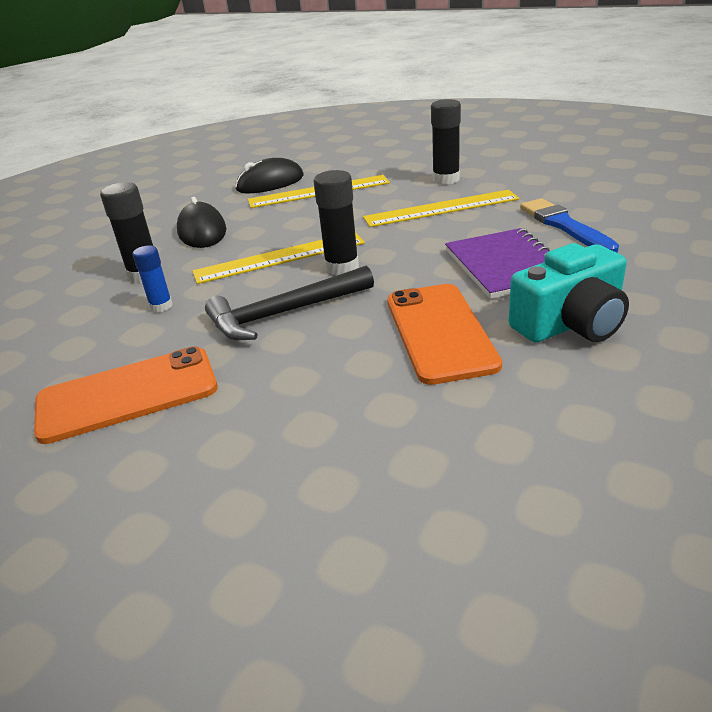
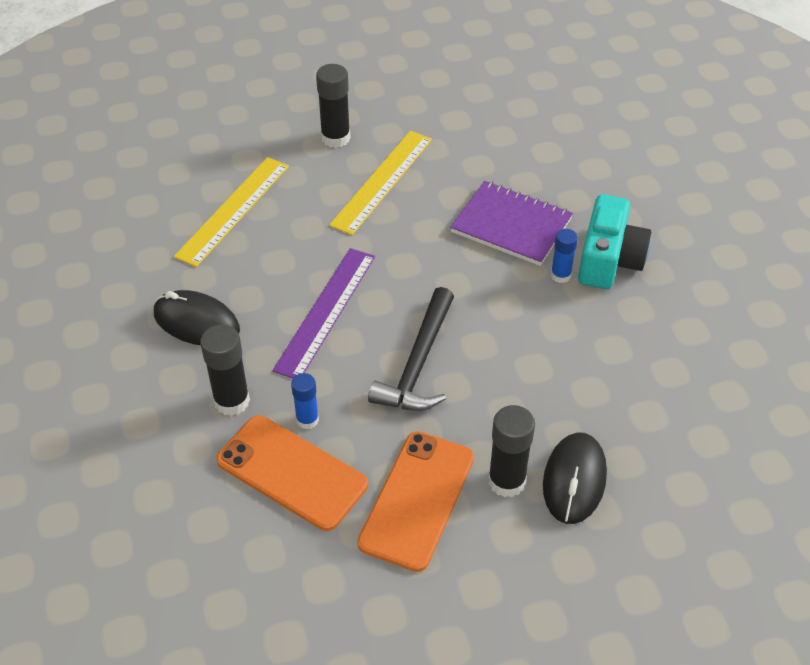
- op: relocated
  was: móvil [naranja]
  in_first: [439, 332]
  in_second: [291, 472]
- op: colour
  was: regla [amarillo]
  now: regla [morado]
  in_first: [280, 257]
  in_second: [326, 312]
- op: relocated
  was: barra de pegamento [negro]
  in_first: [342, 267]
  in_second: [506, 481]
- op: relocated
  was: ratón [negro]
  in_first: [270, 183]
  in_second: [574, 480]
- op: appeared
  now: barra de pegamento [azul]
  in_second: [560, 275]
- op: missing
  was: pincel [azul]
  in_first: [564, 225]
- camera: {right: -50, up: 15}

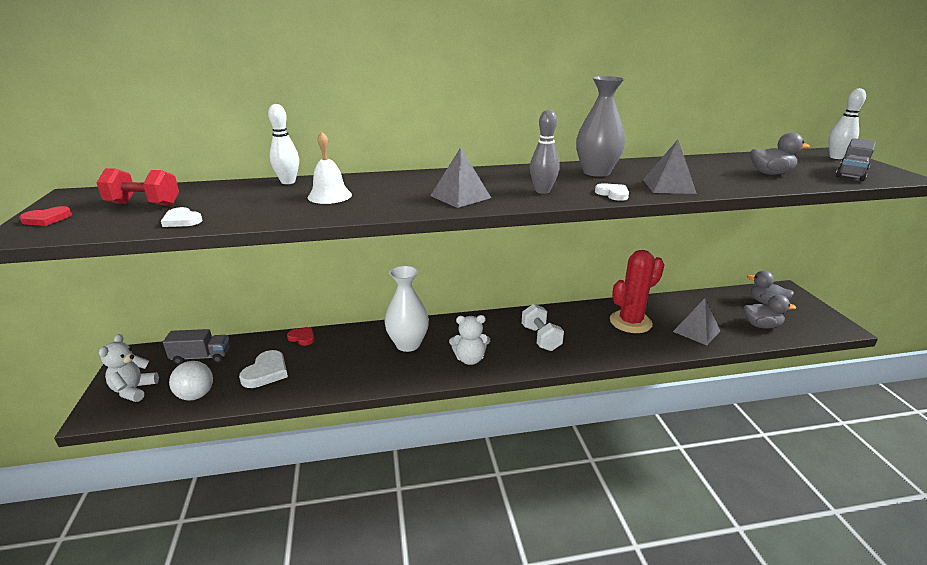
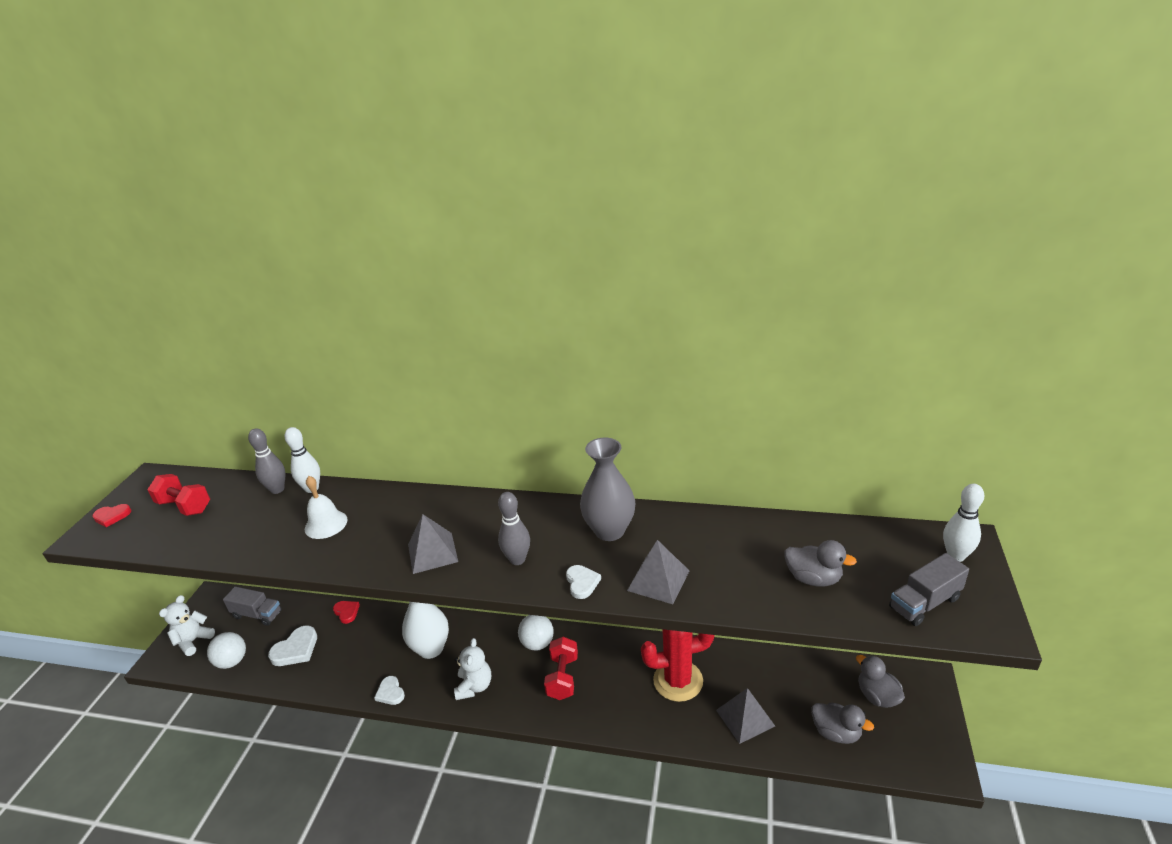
- op: appeared
  now: bolo [gris]
  in_second: [277, 489]
- op: relocated
  was: corazón [blanco]
  in_first: [182, 220]
  in_second: [390, 692]
- op: spun
  was: osito [blanco]
  in_first: [470, 359]
  in_second: [474, 686]
  clockwise: -105
- op: appeared
  now: pelota [blanco]
  in_second: [537, 643]
- op: colour
  was: mancuerna [blanco]
  now: mancuerna [rojo]
  in_first: [541, 338]
  in_second: [563, 677]
- camera: {right: 25, up: 5}

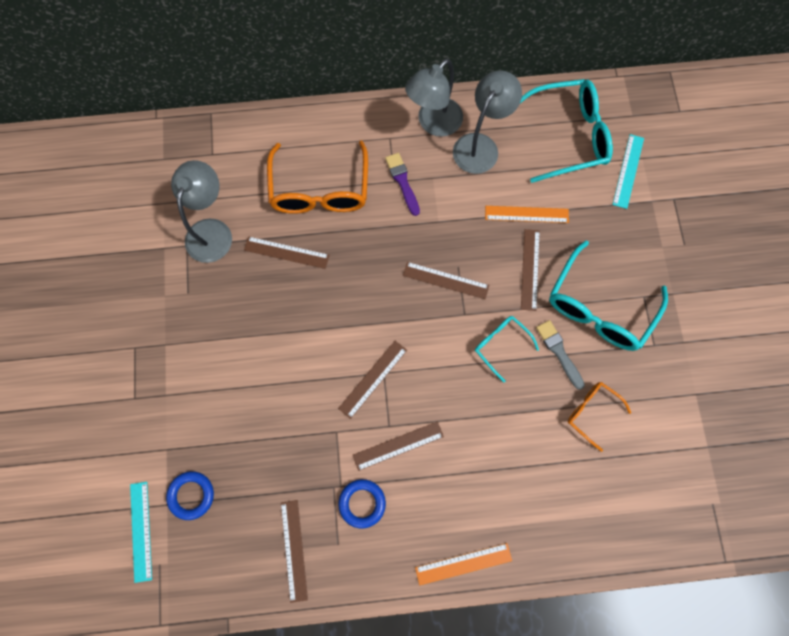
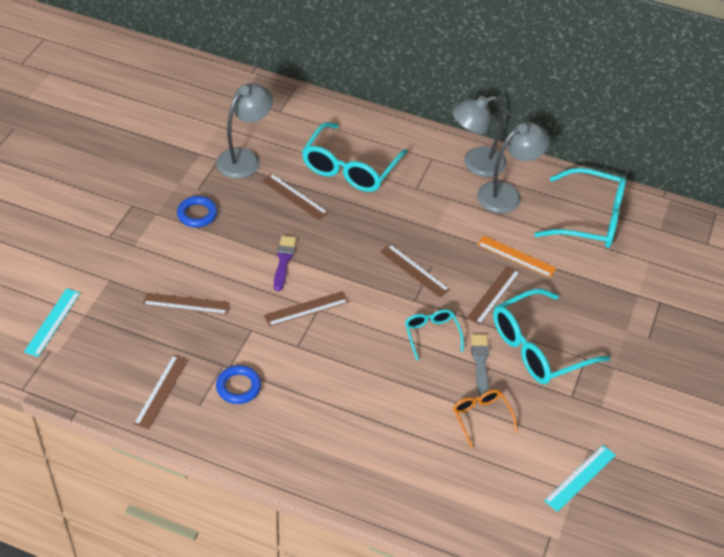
- op: relocated
  was: regla [marrón]
  in_first: [398, 445]
  in_second: [186, 303]
- op: relocated
  was: anillo [azul]
  in_first: [191, 495]
  in_second: [197, 214]
- op: relocated
  was: pincel [morado]
  in_first: [402, 182]
  in_second: [284, 261]
- op: colour
  was: gafas [naranja]
  now: gafas [turquesa]
  in_first: [320, 190]
  in_second: [350, 168]
- op: relocated
  was: regla [turquesa]
  in_first: [628, 171]
  in_second: [580, 478]
- op: missing
  was: regla [naranja]
  in_first: [463, 564]
- camera: {right: 25, up: -25}

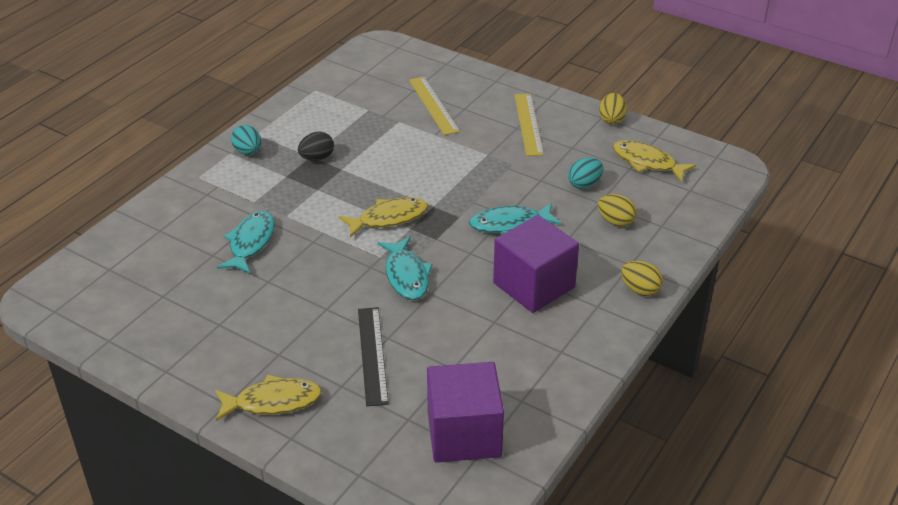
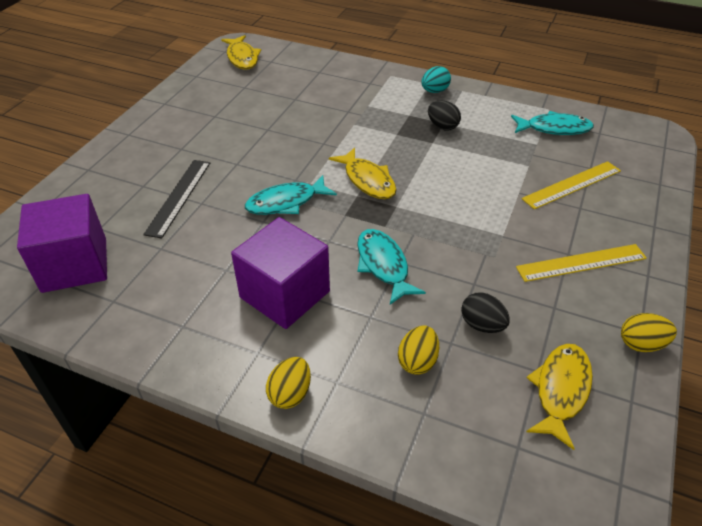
- op: spun
  was: regla [negro]
  in_first: [372, 355]
  in_second: [179, 197]
  clockwise: -60
- op: relocated
  was: pez [amarillo]
  in_first: [273, 402]
  in_second: [242, 58]
- op: colour
  was: huevo [turquesa]
  now: huevo [negro]
  in_first: [584, 184]
  in_second: [482, 325]
- op: relocated
  was: pez [turquesa]
  in_first: [250, 243]
  in_second: [554, 129]
- camera: {right: 80, up: 5}

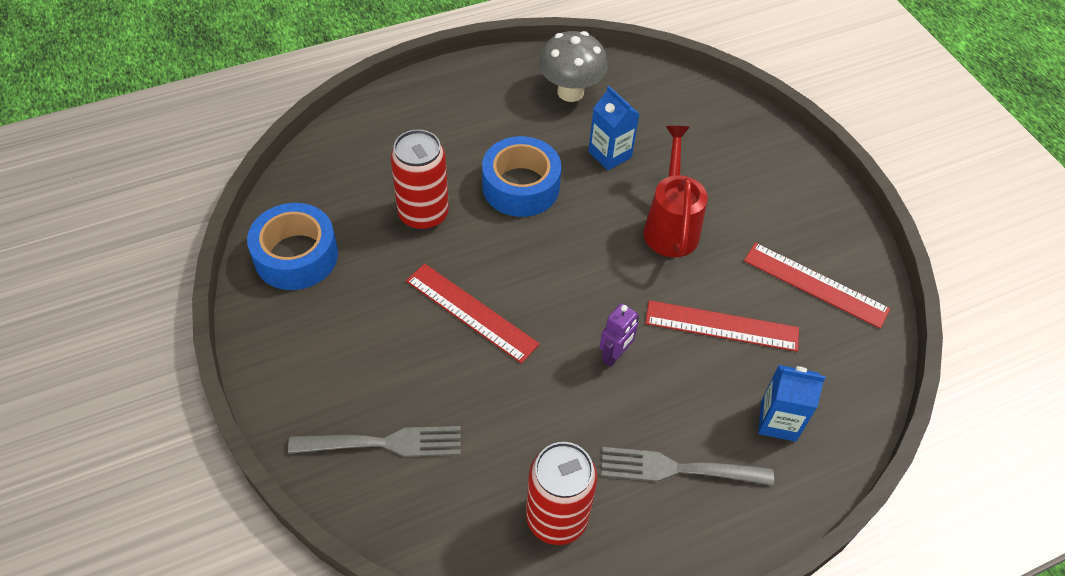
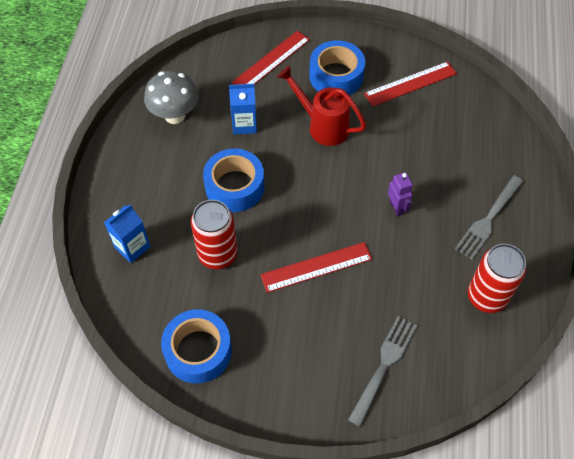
- op: relocated
  was: cartón de leche [azul]
  in_first: [778, 421]
  in_second: [132, 247]
- op: relocated
  was: regla [rojo]
  in_first: [722, 326]
  in_second: [271, 61]
- op: appeared
  now: cinta adhesiva [azul]
  in_second: [336, 76]
- camera: {right: -55, up: 5}

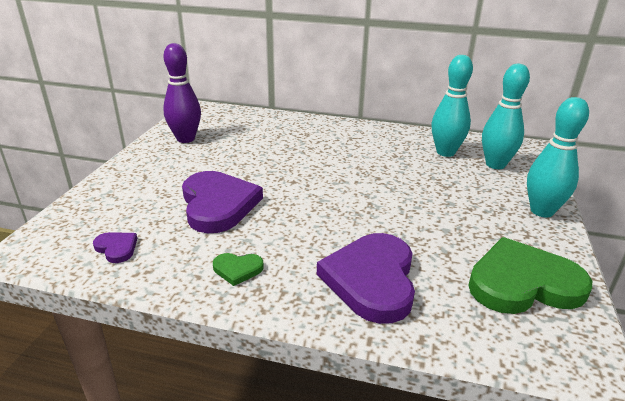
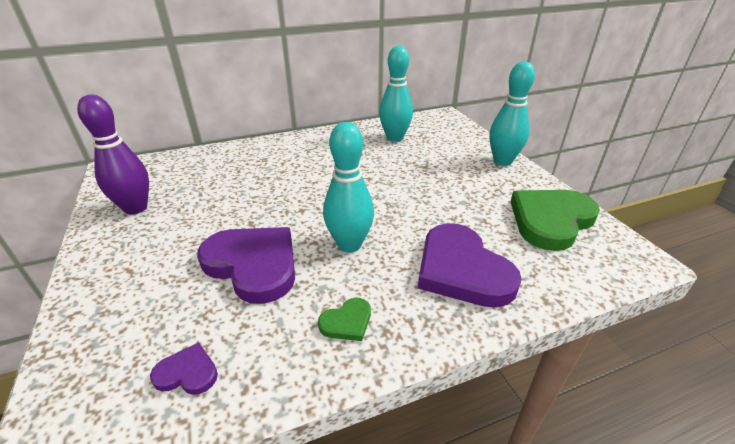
- op: relocated
  was: bolo [turquesa]
  in_first: [495, 165]
  in_second: [349, 244]
- camera: {right: -35, up: 5}

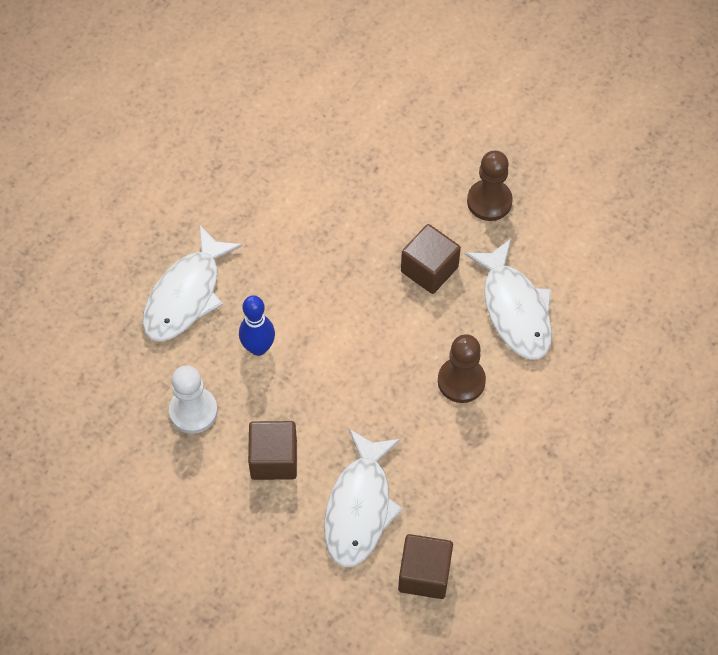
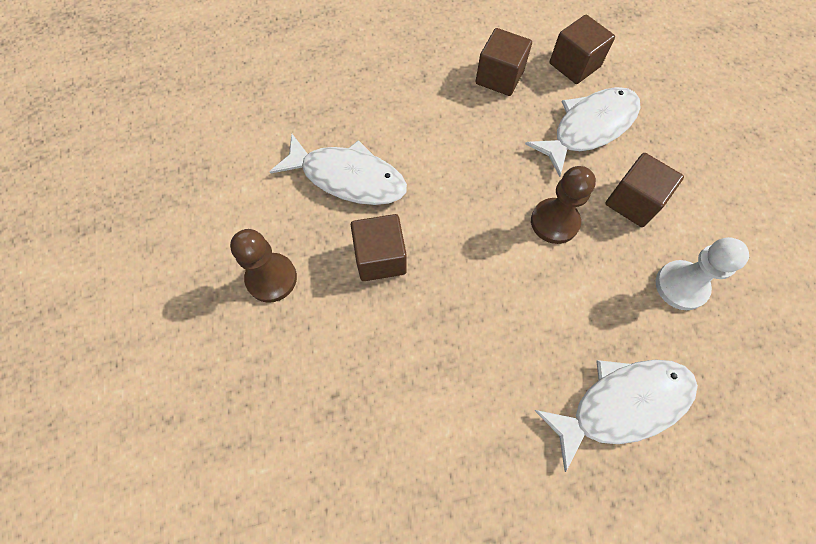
- op: spun
  was: pez [blanco]
  in_first: [514, 309]
  in_second: [347, 178]
  clockwise: 90
- op: appeared
  now: cubo [marrón]
  in_second: [499, 77]
- op: relocated
  was: peón [marrón]
  in_first: [461, 381]
  in_second: [554, 222]
- op: missing
  was: bolo [azul]
  in_first: [258, 348]
- camera: {right: -140, up: 5}

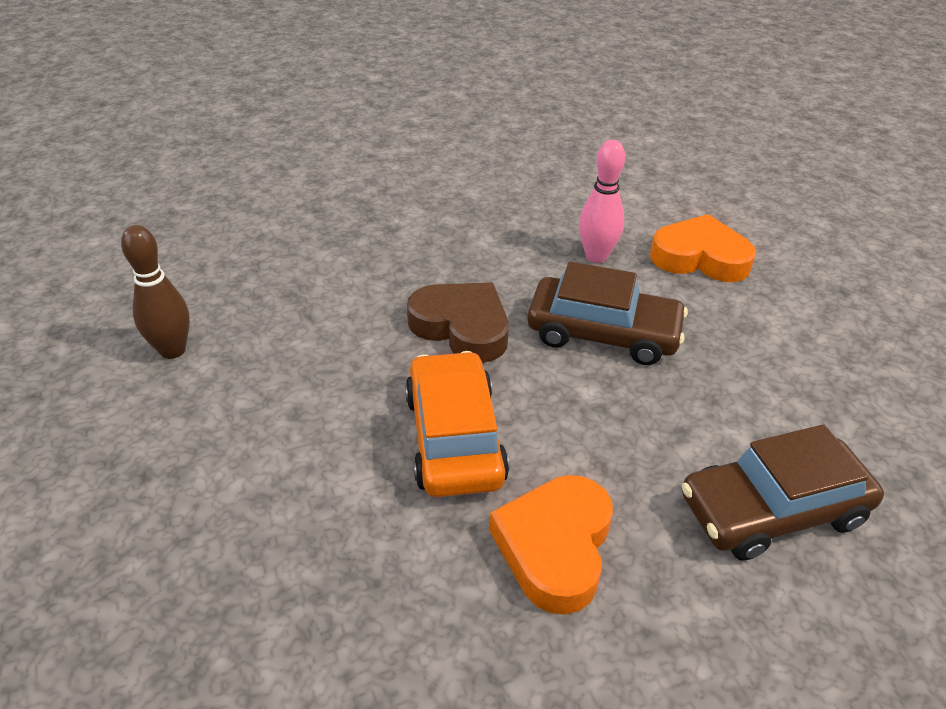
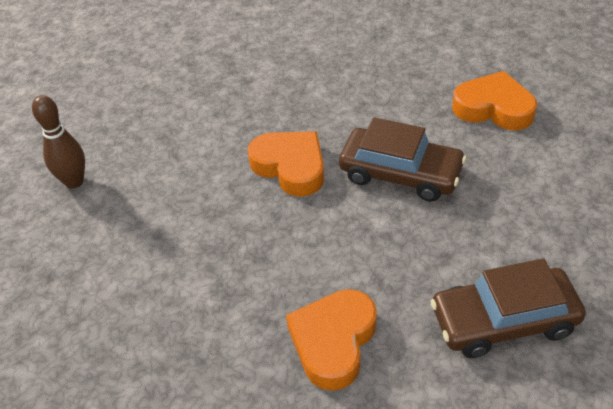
- op: colour
  was: corazón [marrón]
  now: corazón [naranja]
  in_first: [462, 327]
  in_second: [290, 167]
- op: missing
  was: coche [naranja]
  in_first: [454, 438]
- op: missing
  was: bolo [rosa]
  in_first: [596, 256]
- camera: {right: 10, up: 5}

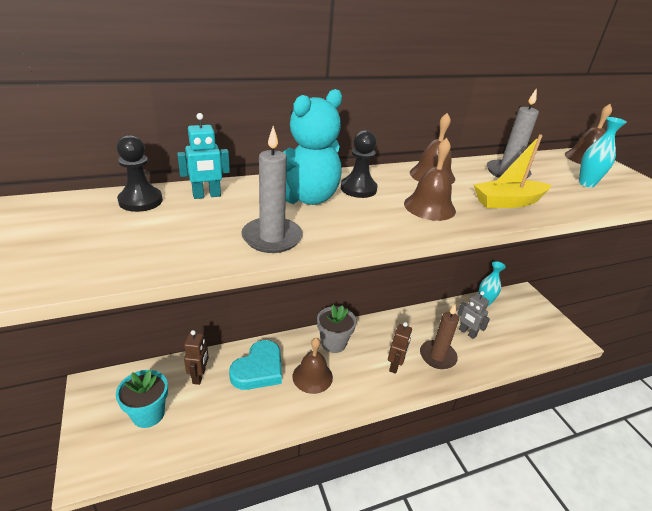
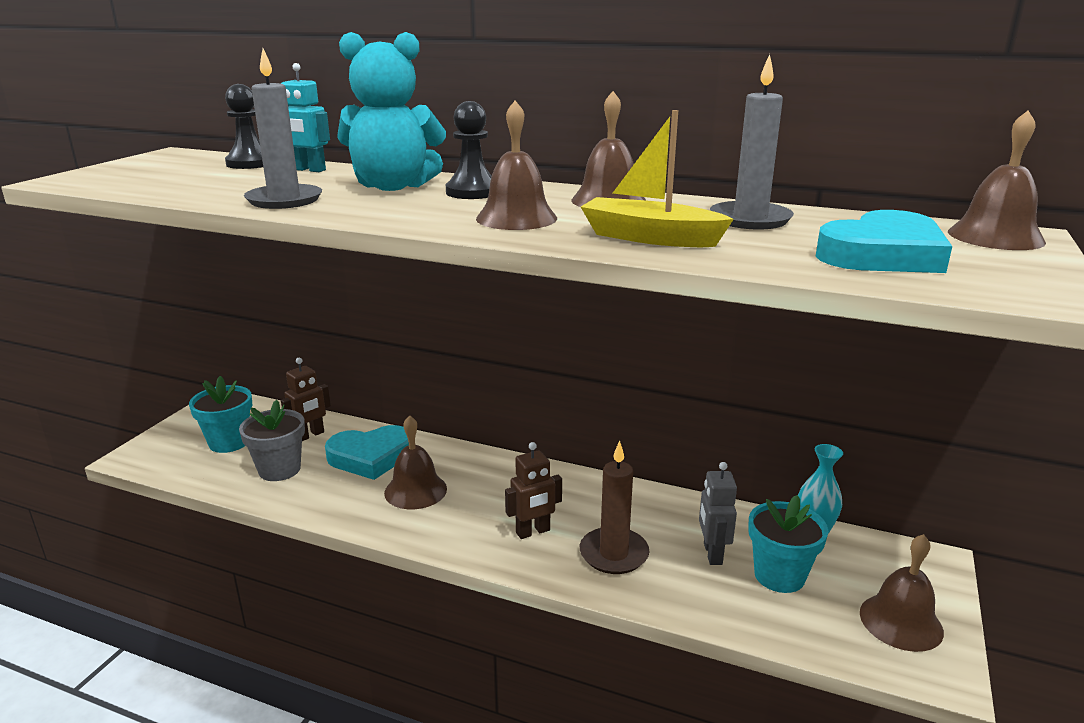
- op: relocated
  was: maceta [gris]
  in_first: [333, 343]
  in_second: [279, 469]
- op: appeared
  now: maceta [turquesa]
  in_second: [779, 575]
- op: exchanged
  was: florero [turquesa]
  now: corazón [turquesa]
  in_first: [586, 184]
  in_second: [883, 254]
- op: appeared
  now: campana [marrón]
  in_second: [901, 621]
- camera: {right: 45, up: -10}

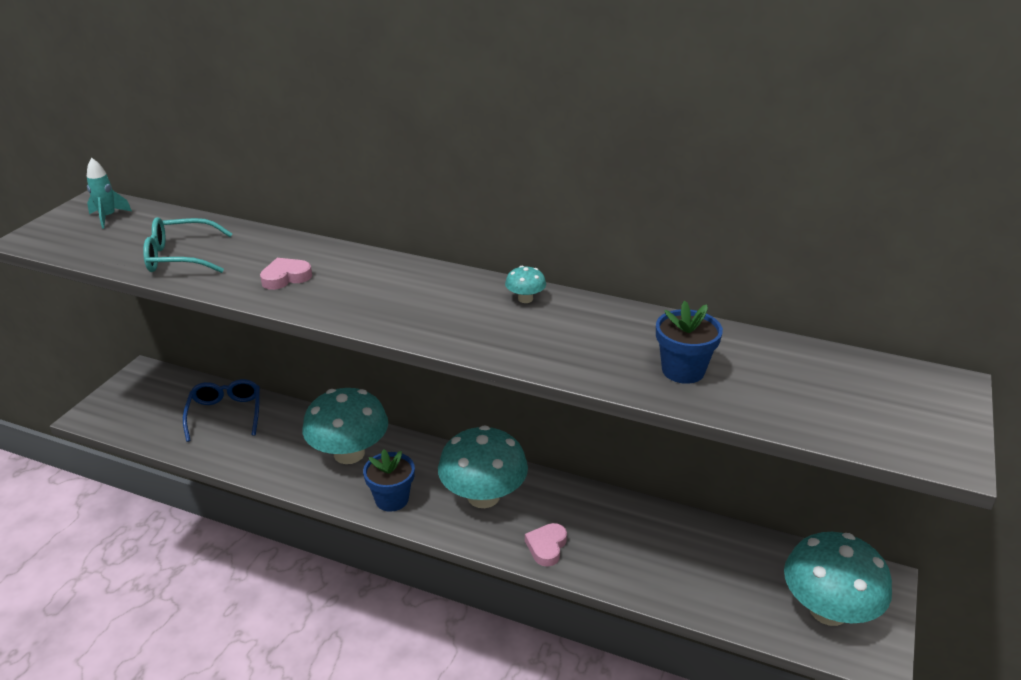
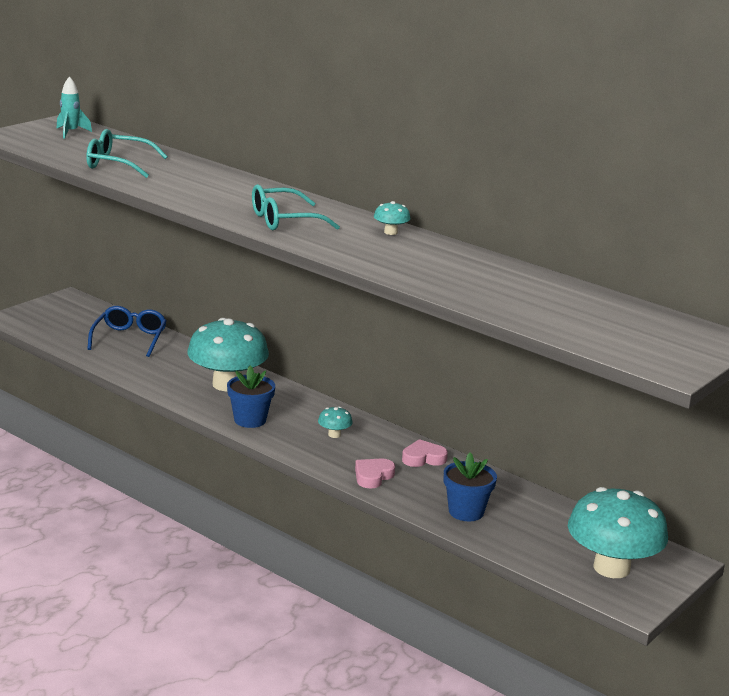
- op: appeared
  now: gafas [turquesa]
  in_second: [284, 220]
- op: size
  was: seta [turquesa]
  in_first: [483, 496]
  in_second: [334, 434]
  ratio: 0.4
- op: relocated
  was: corazón [rosa]
  in_first: [285, 277]
  in_second: [423, 458]
- op: relocated
  was: maceta [azul]
  in_first: [683, 370]
  in_second: [466, 512]
- camera: {right: 15, up: -10}

